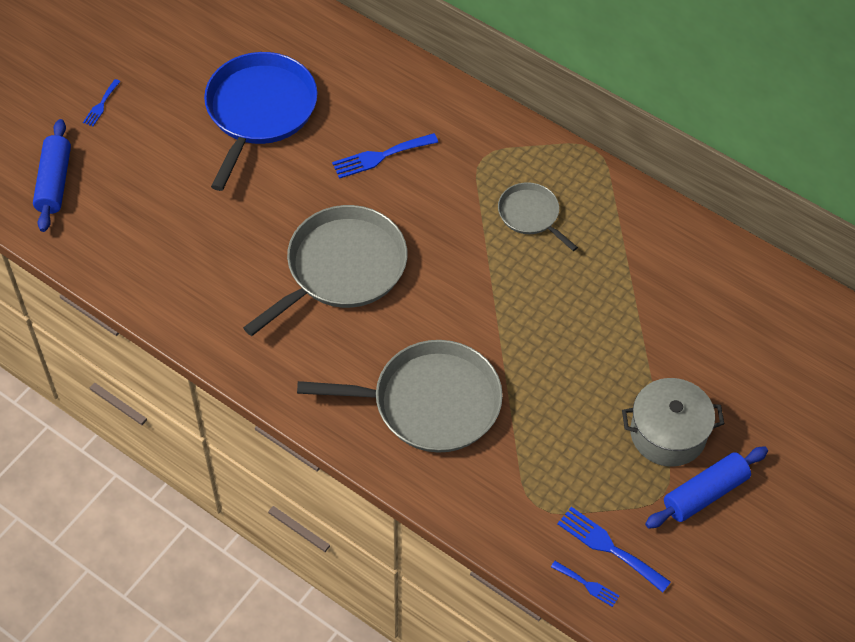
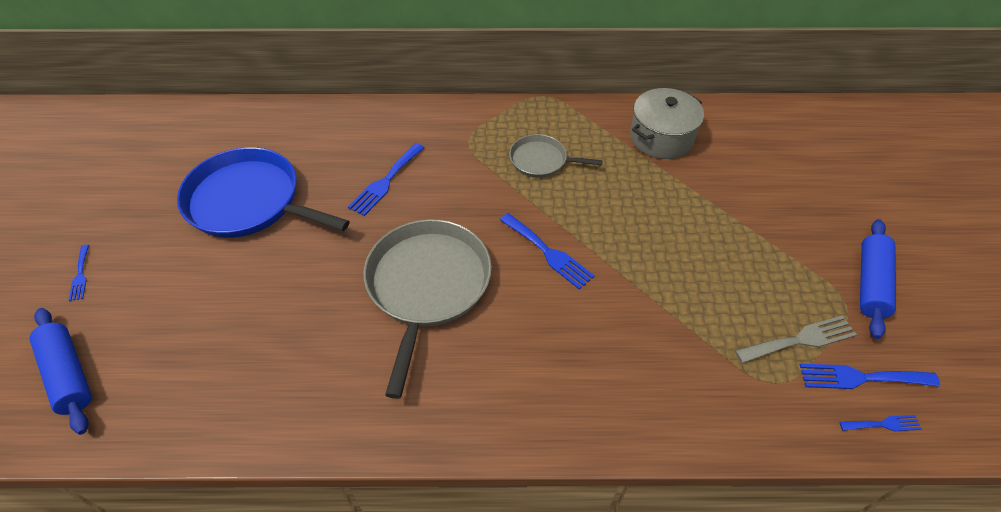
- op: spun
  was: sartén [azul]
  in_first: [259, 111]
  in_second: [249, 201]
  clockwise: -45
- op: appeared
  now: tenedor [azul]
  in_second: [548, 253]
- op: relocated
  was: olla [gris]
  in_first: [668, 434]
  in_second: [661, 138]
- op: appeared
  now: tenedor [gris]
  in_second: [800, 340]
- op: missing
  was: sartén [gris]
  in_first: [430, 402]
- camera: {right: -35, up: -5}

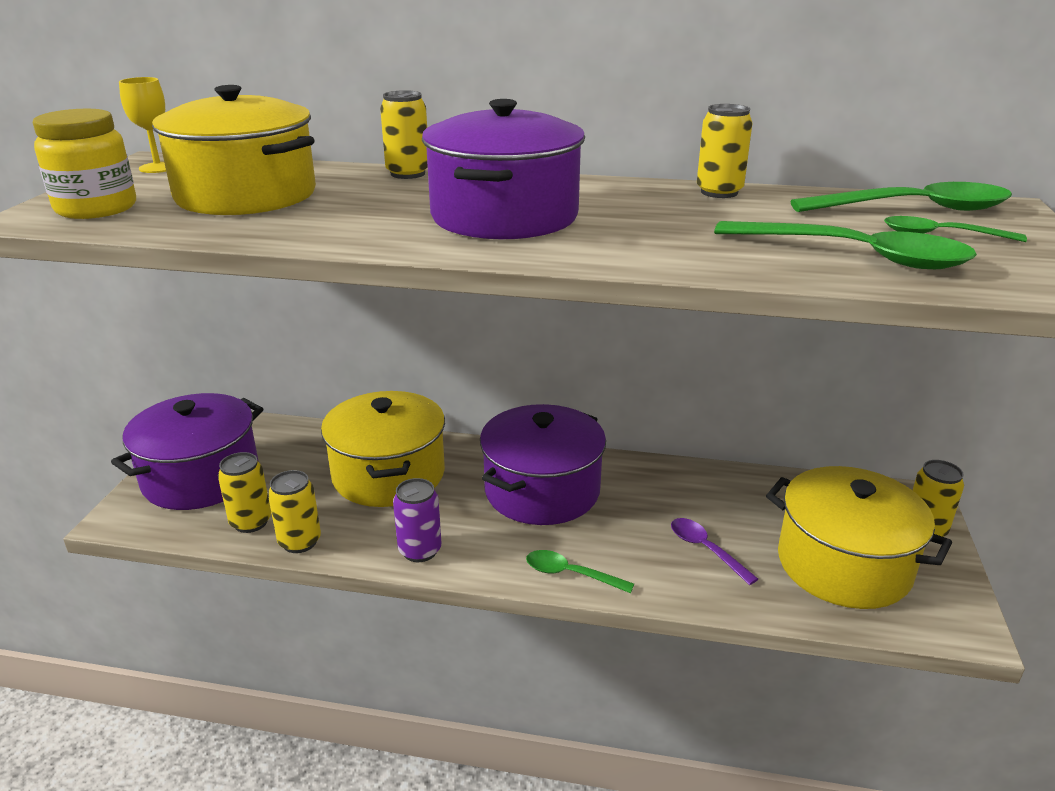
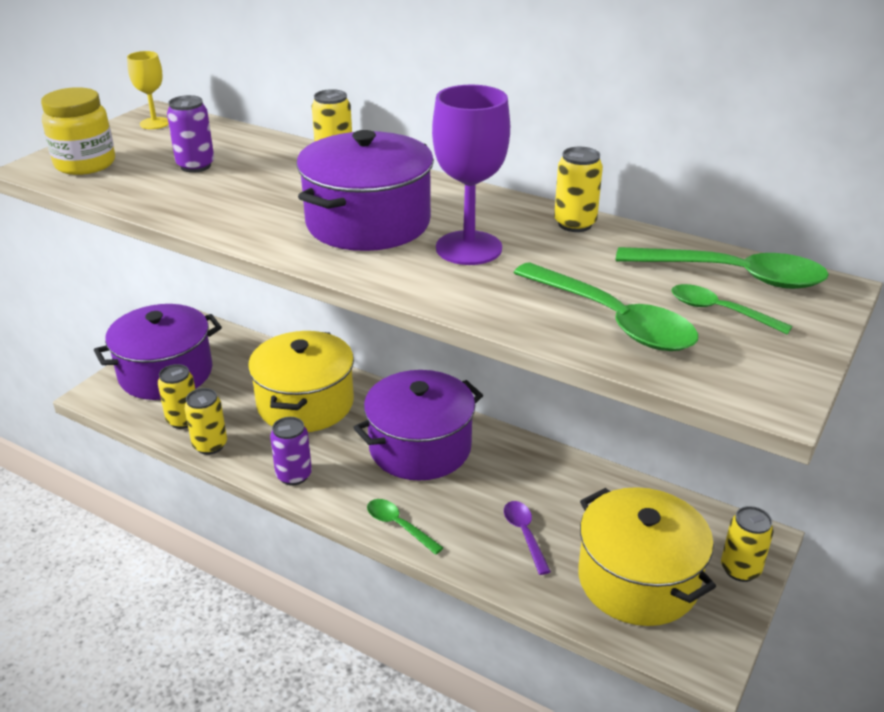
- op: exchanged
  was: olla [amarillo]
  now: lata [morado]
  in_first: [246, 195]
  in_second: [195, 166]
- op: appeared
  now: copa [morado]
  in_second: [468, 248]
- camera: {right: 20, up: 5}

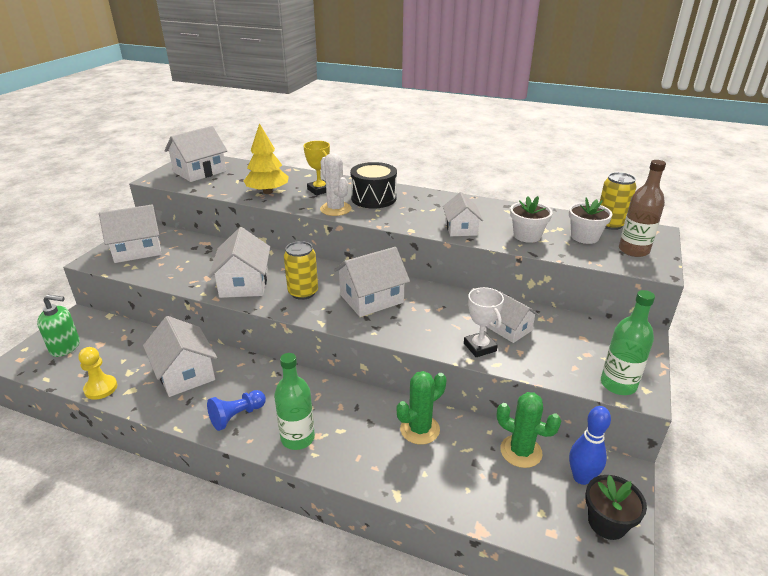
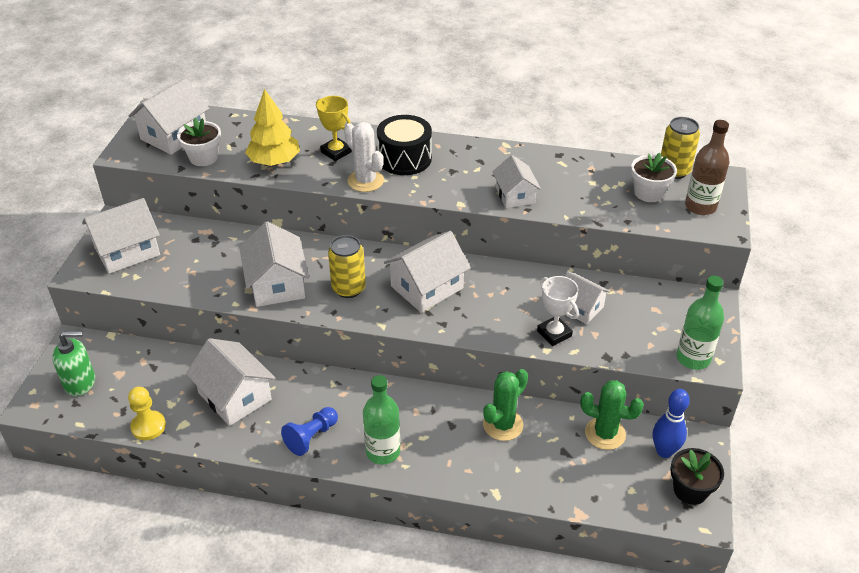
- op: relocated
  was: maceta [blanco]
  in_first: [527, 236]
  in_second: [203, 158]
- camera: {right: -10, up: 10}

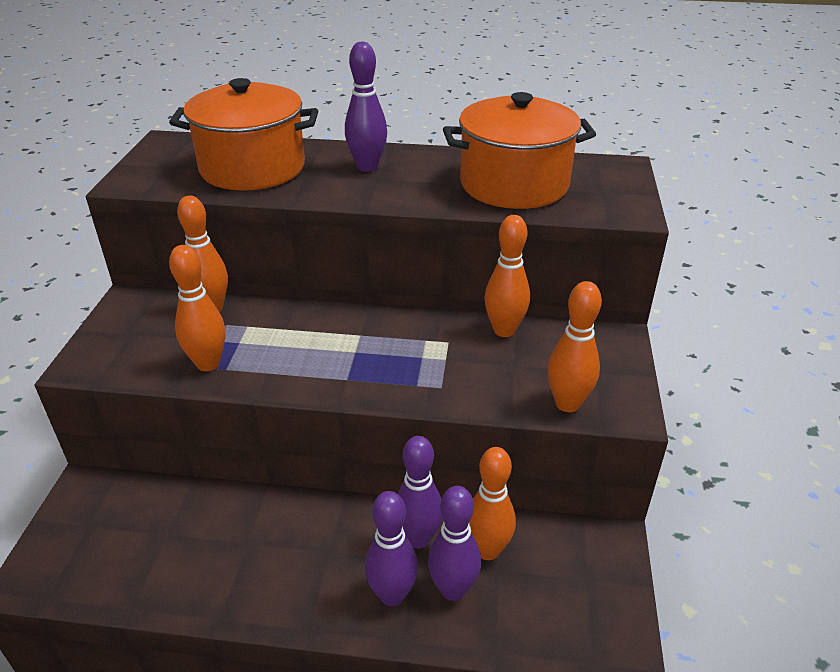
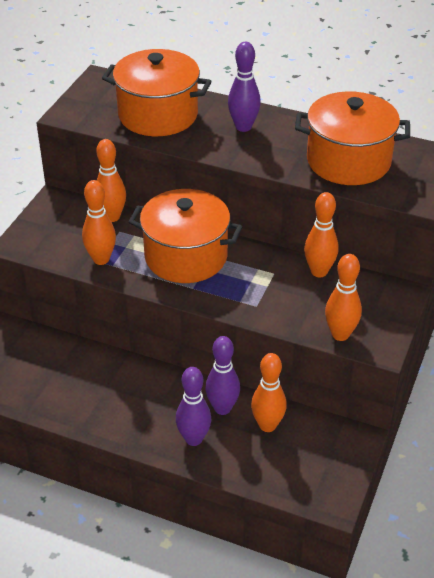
- op: appeared
  now: olla [naranja]
  in_second: [186, 256]
- op: missing
  was: bolo [morado]
  in_first: [453, 589]
- camera: {right: 15, up: 5}

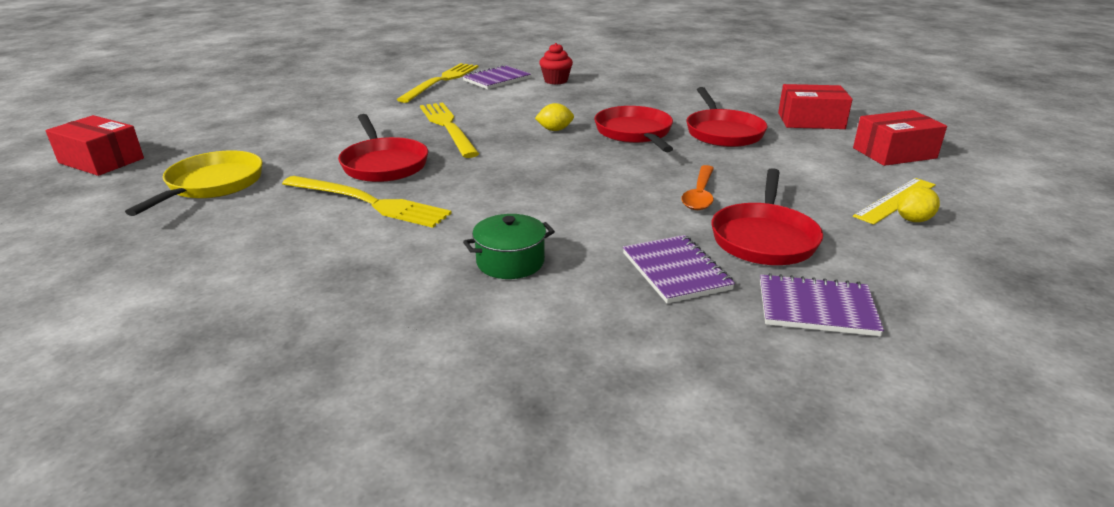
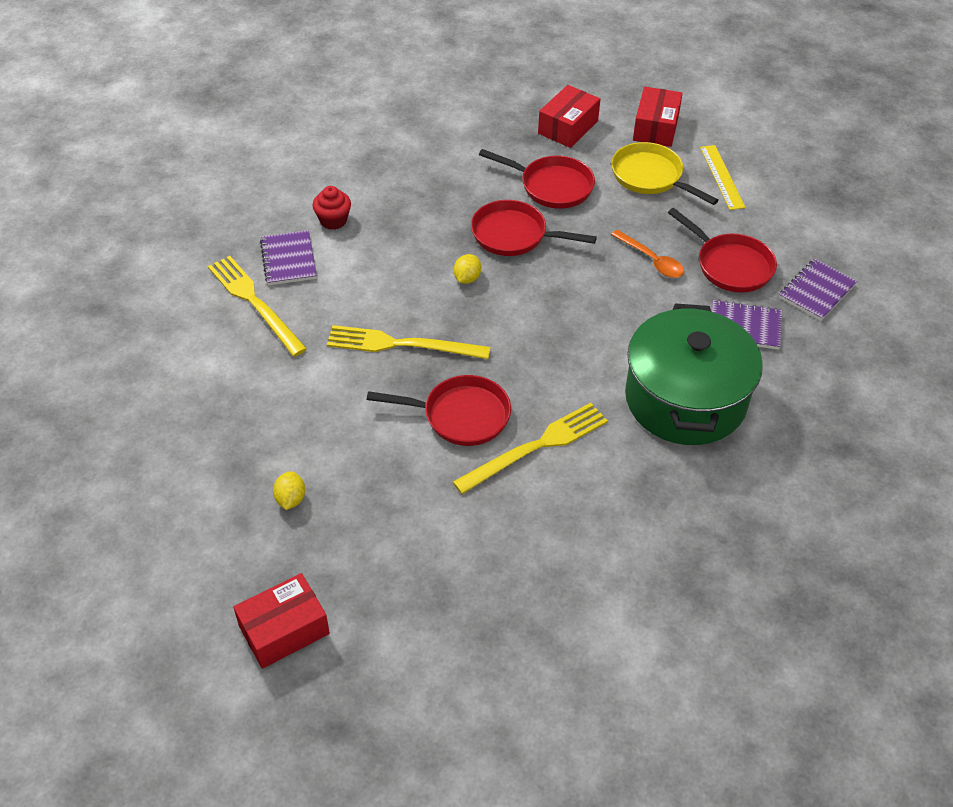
- op: relocated
  was: limón [amarillo]
  in_first: [913, 220]
  in_second: [290, 499]
- op: relocated
  was: sartén [amarillo]
  in_first: [212, 185]
  in_second: [650, 177]
- op: size
  was: olla [verde]
  in_first: [510, 262]
  in_second: [685, 399]
  ratio: 2.38
- camera: {right: -60, up: 20}

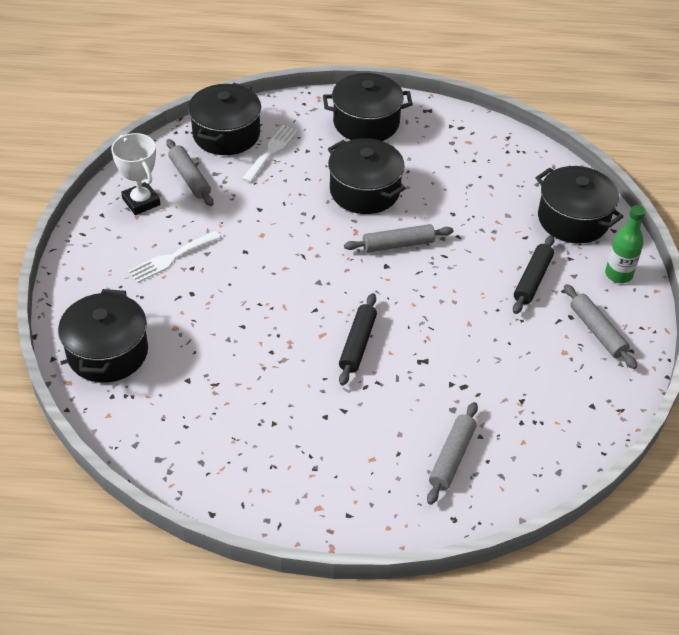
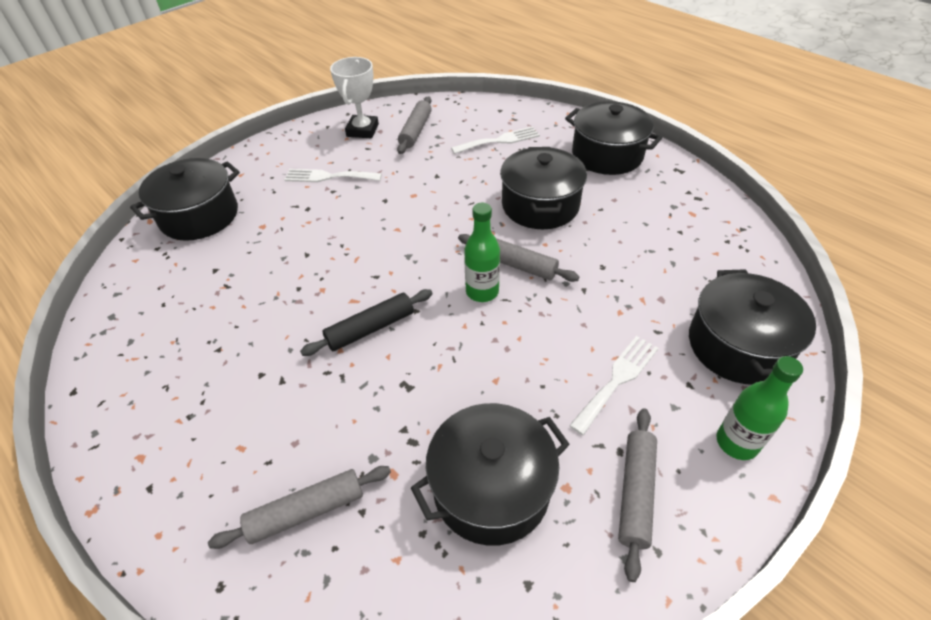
- op: relocated
  was: olla [negro]
  in_first: [226, 134]
  in_second: [491, 488]
- op: appeared
  now: botella [verde]
  in_second: [482, 292]
- op: exchanged
  was: rodillo [negro]
  now: tenedor [blanco]
  in_first: [532, 280]
  in_second: [617, 380]
- camera: {right: 45, up: 0}

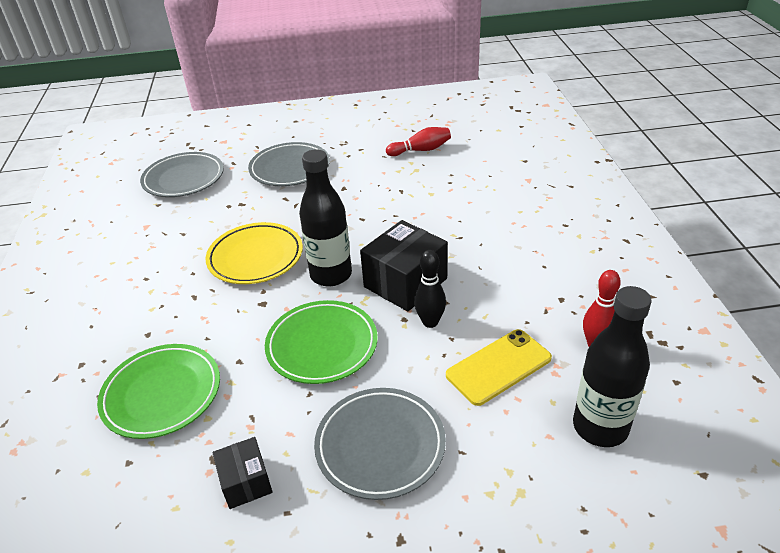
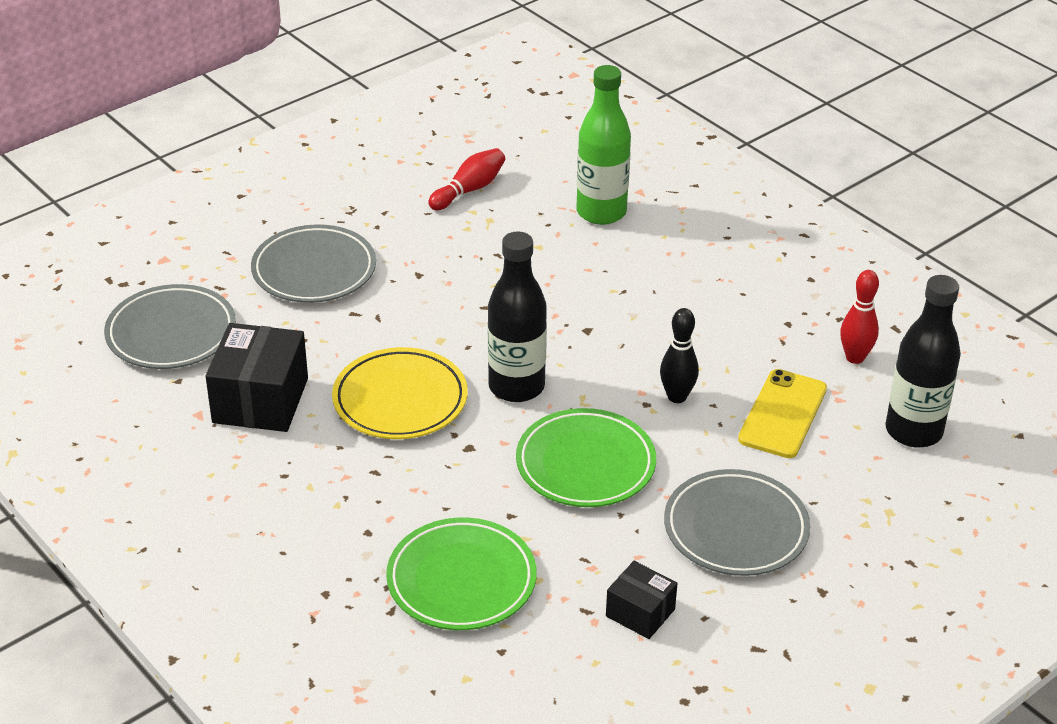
- op: relocated
  was: caja [negro]
  in_first: [405, 282]
  in_second: [260, 400]
- op: appeared
  now: botella [verde]
  in_second: [601, 212]
- camera: {right: -35, up: 0}

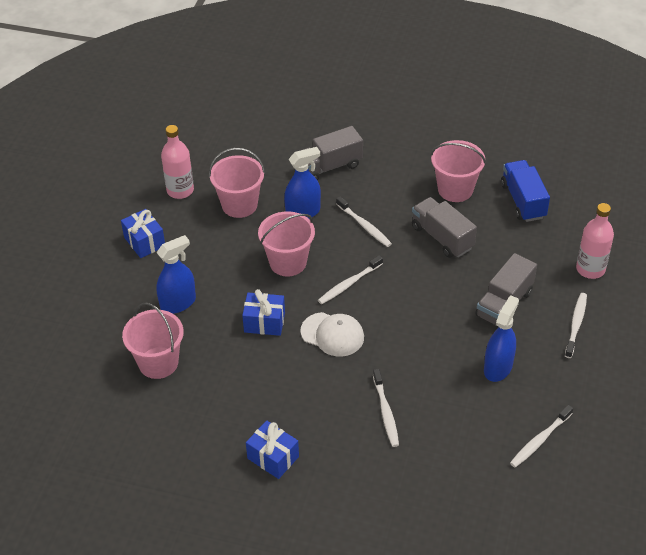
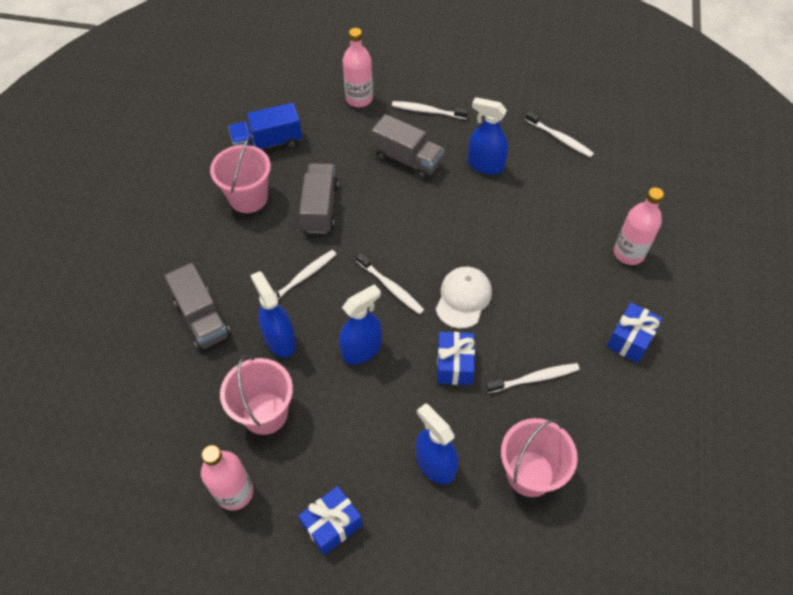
- op: spun
  was: camión [gris]
  in_first: [442, 237]
  in_second: [320, 208]
  clockwise: 135
- op: exchanged
  was: balde [rosa]
  now: pulverizador [azul]
  in_first: [288, 262]
  in_second: [362, 349]
- op: relocated
  was: cepillo de dientes [blanco]
  in_first: [385, 412]
  in_second: [534, 378]
- op: appeared
  now: botella [rosa]
  in_second: [628, 253]
- camera: {right: -95, up: 10}

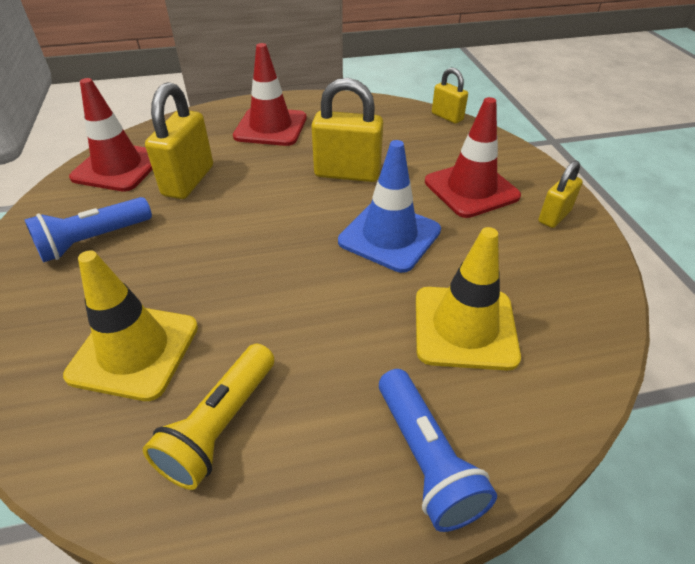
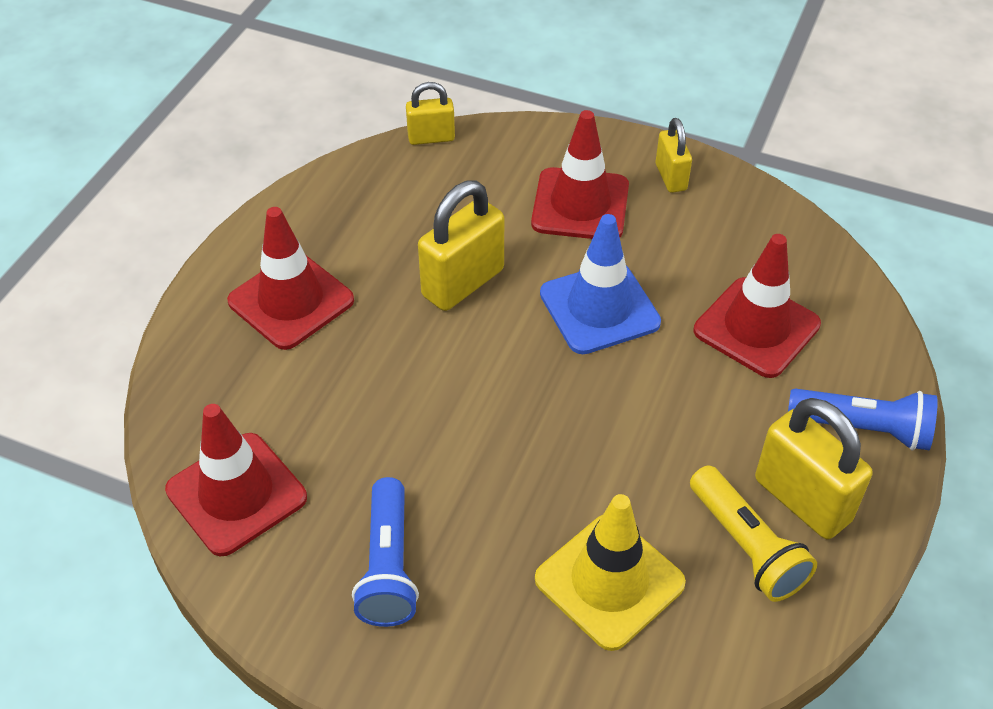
- op: colour
  was: cono de tráfico [amarillo]
  now: cono de tráfico [rojo]
  in_first: [464, 327]
  in_second: [756, 327]
- op: relocated
  was: candado [amarillo]
  in_first: [188, 181]
  in_second: [802, 500]
- camera: {right: -55, up: 5}

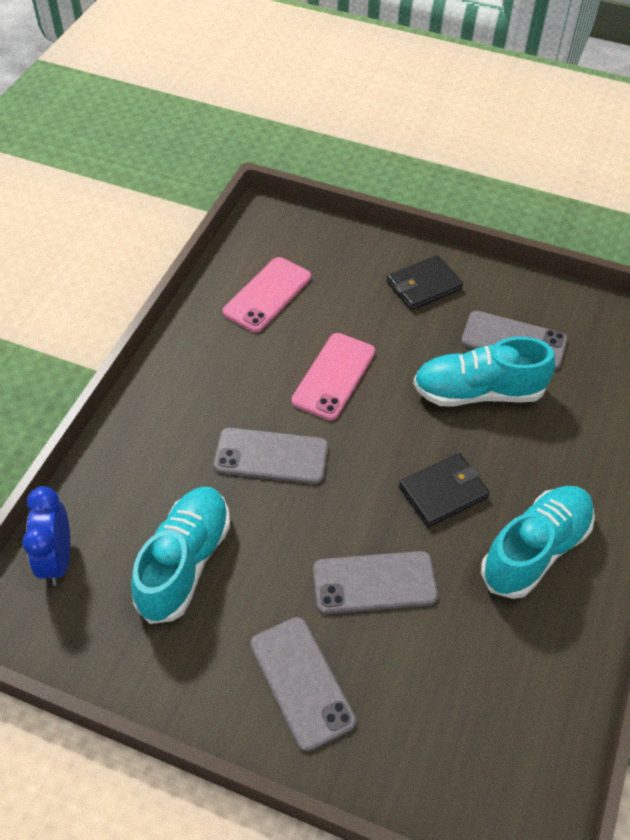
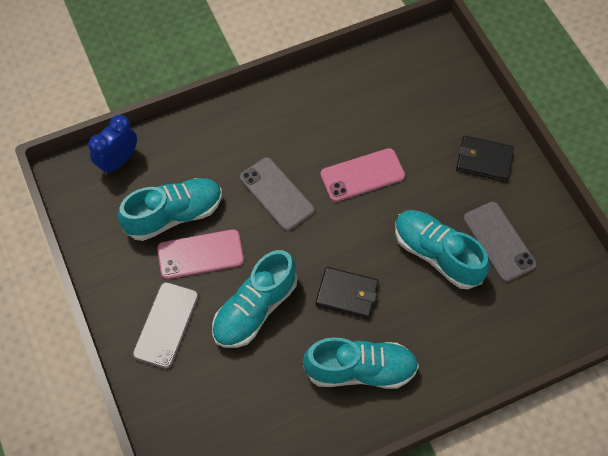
- op: relocated
  was: móvil [rosa]
  in_first: [267, 295]
  in_second: [200, 254]
- op: exchanged
  was: móvil [gris]
  now: zapato [turquesa]
  in_first: [374, 582]
  in_second: [255, 309]
- camera: {right: 45, up: 10}

